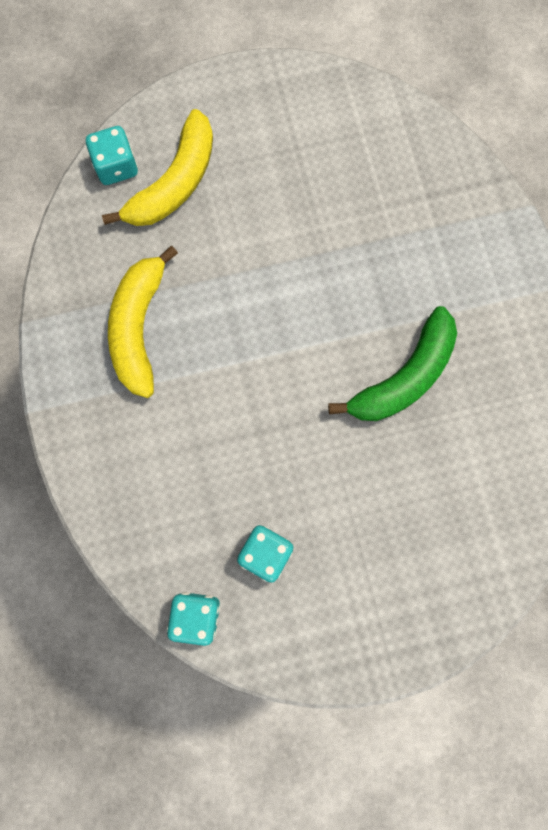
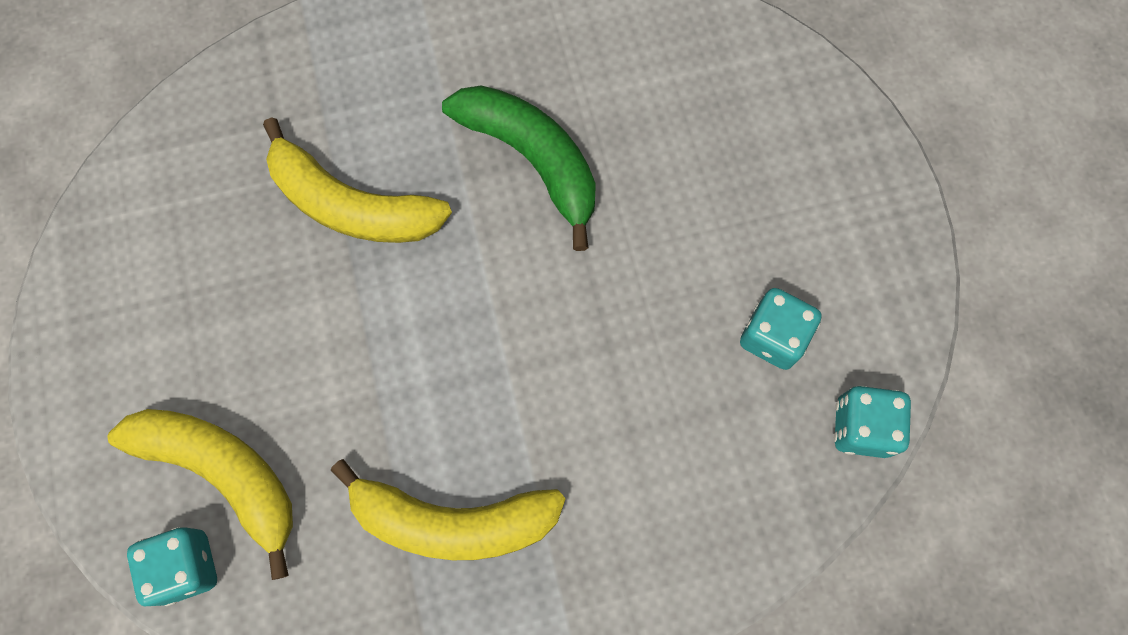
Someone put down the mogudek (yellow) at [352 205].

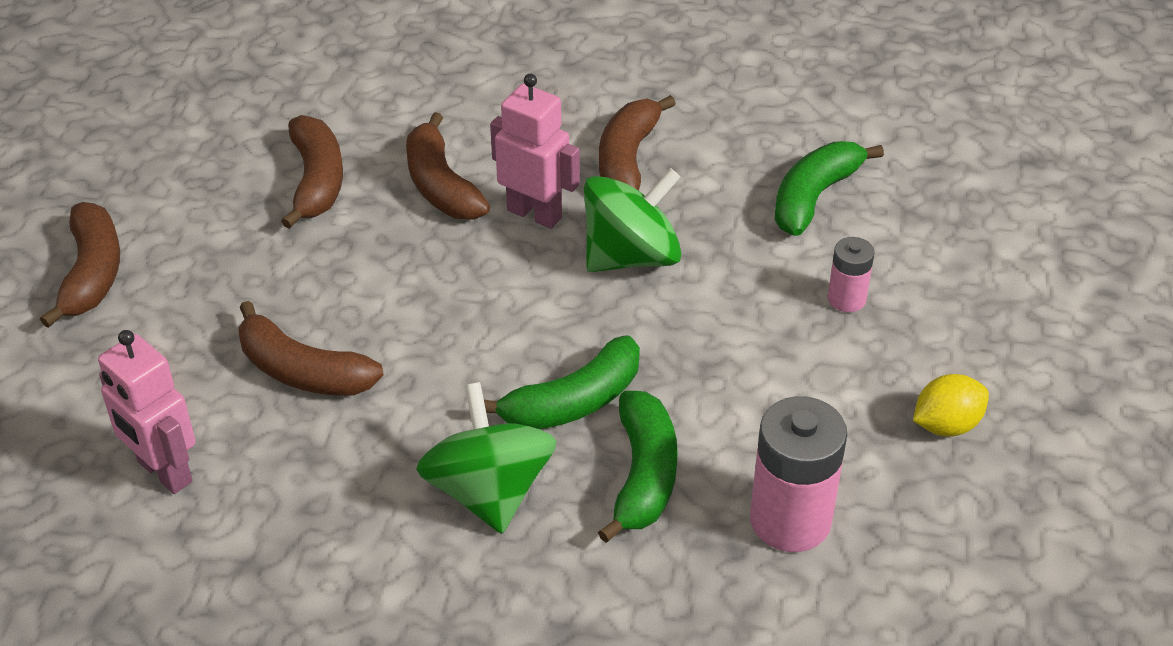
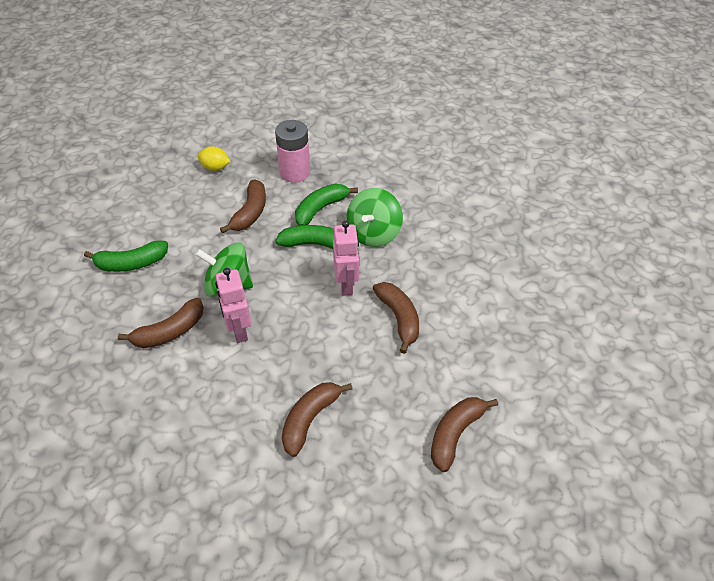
Someone took away the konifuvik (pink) at [846 299]. Someone carried the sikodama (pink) from [164 472] to [346 285]. Someone carried the mogudek (brown) from [441 185] to [250 213].

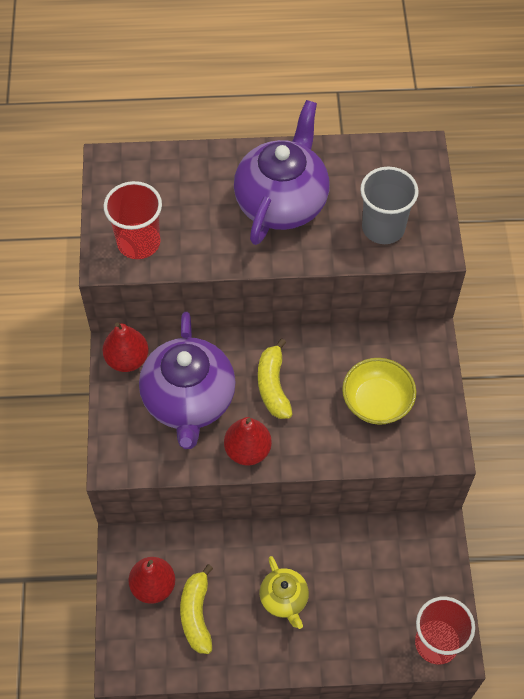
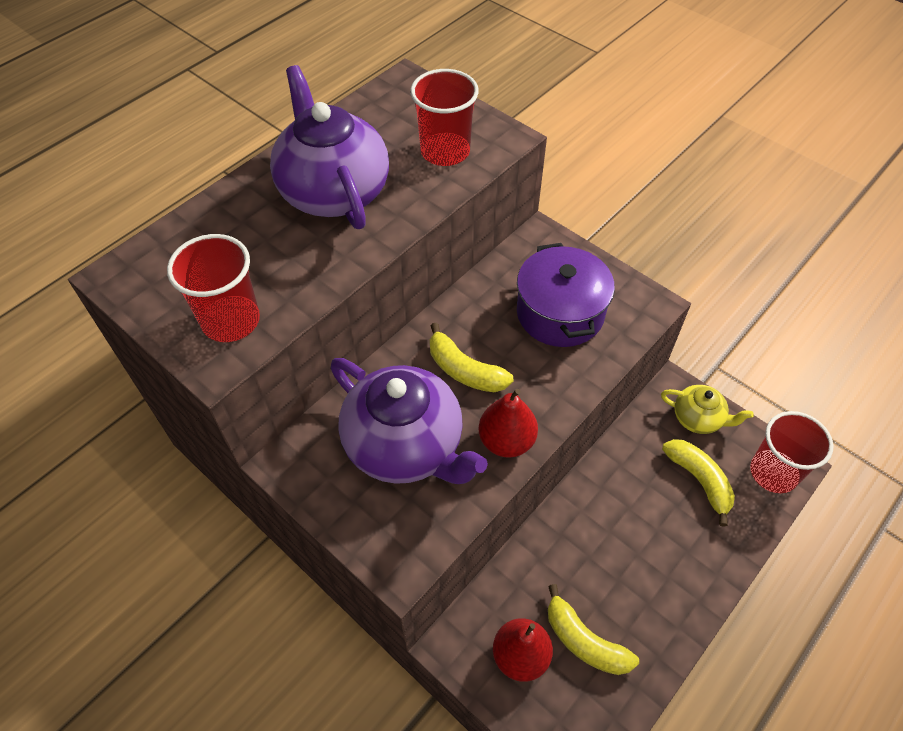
Someone took away the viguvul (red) at [127 359]. Someone put down the mogudek (yellow) at [699 480]. Someone carried the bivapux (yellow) from [284 599] to [698 418]. Someone swapped the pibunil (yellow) at [377 402] for the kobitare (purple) at [560 313]. Someone repainted the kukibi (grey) at [383 228], which became the kukibi (red) at [445 151].

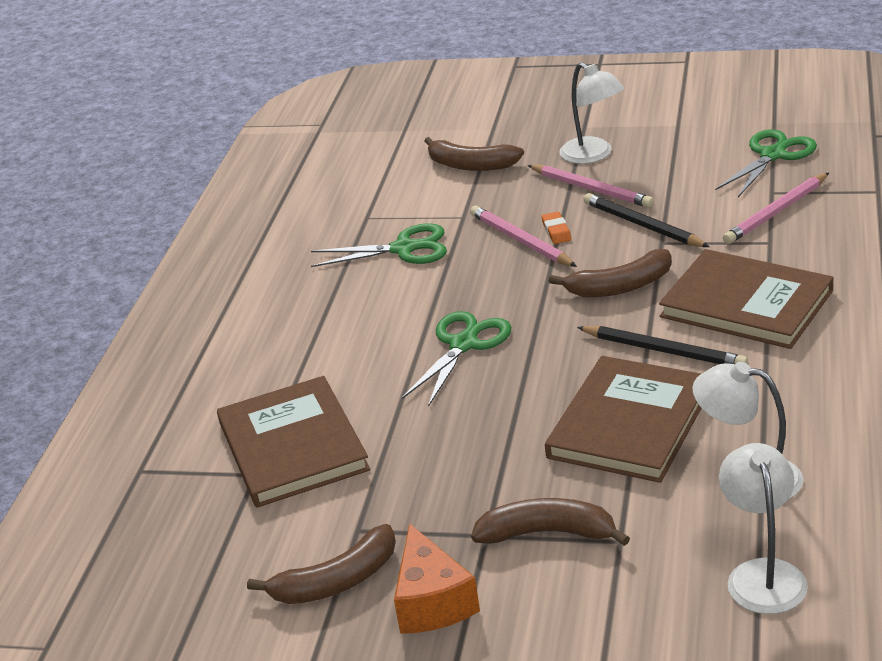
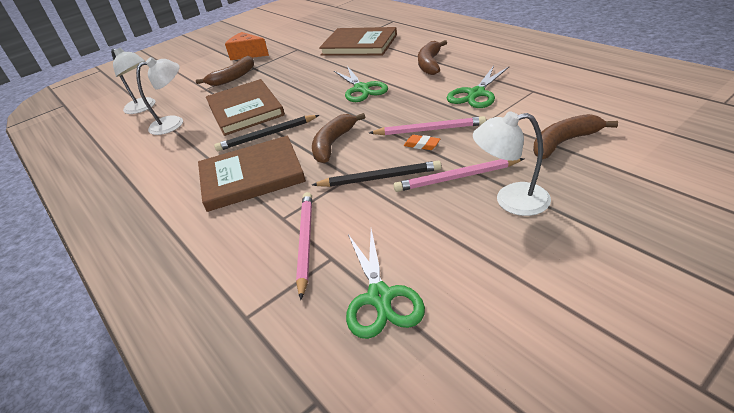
Someone carried the mogudek (brown) from [336 581] to [430 64].

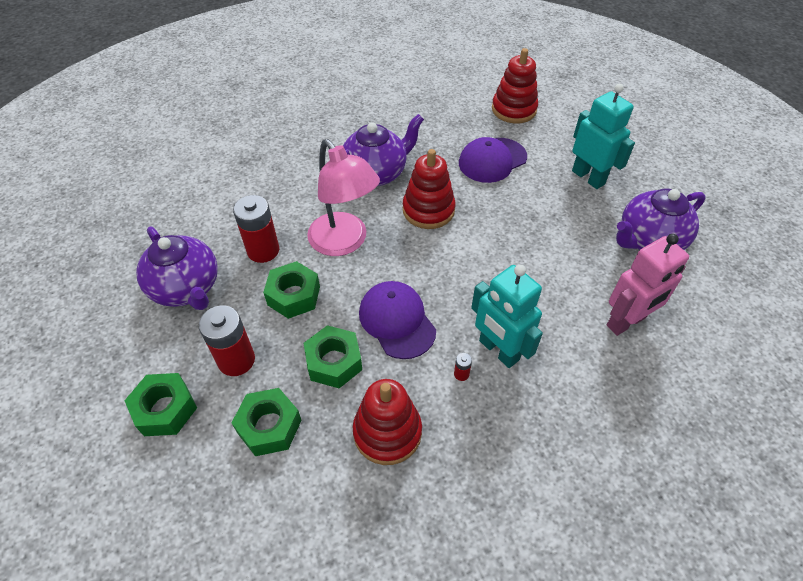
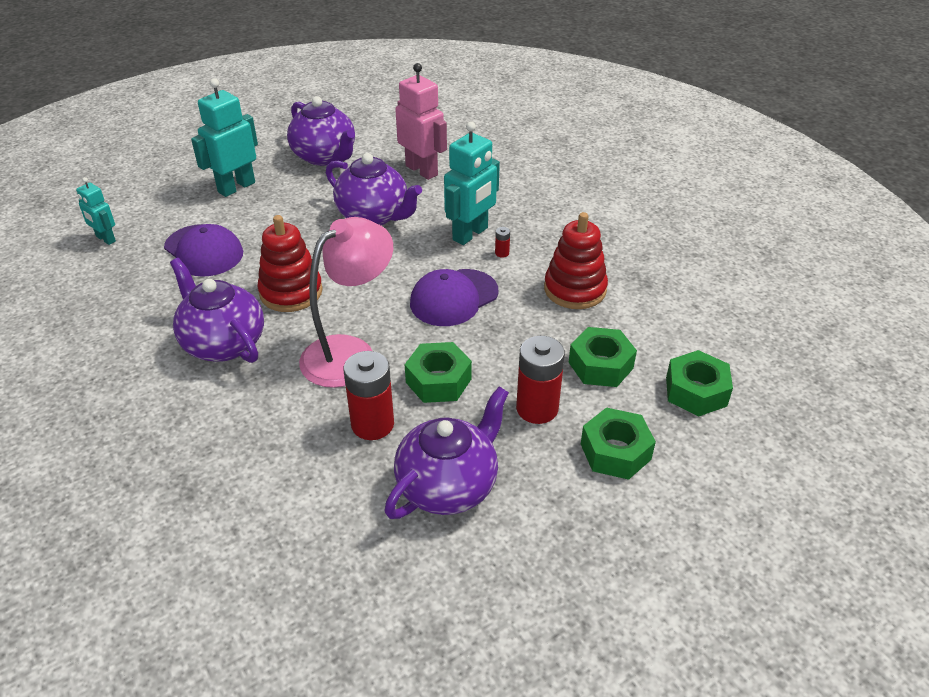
Someone put down the bivapux (purple) at [374 216]. Someone carried the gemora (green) from [334 362] to [696 391]. Someone swapped the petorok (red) at [514 109] for the sikodama (turquoise) at [105 239].

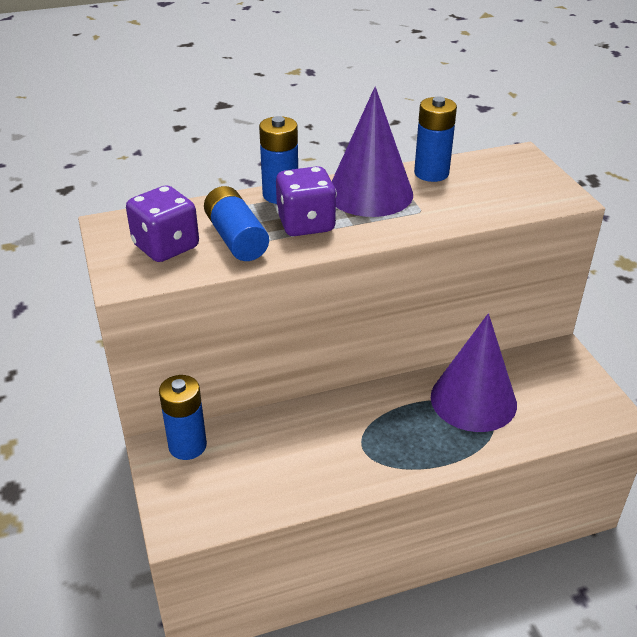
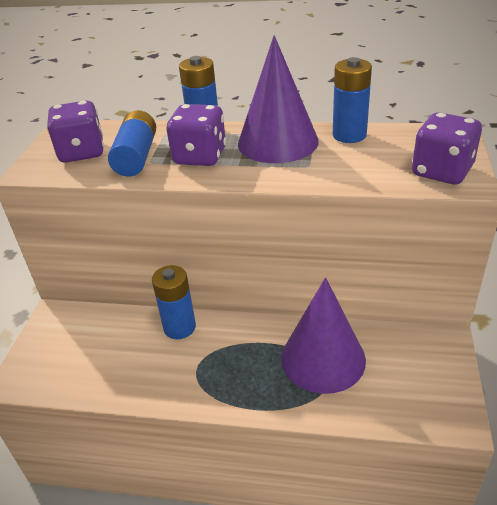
Someone put down the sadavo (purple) at [442 171]. Someone carried the konifuvik (blue) from [187 446] to [179 327].

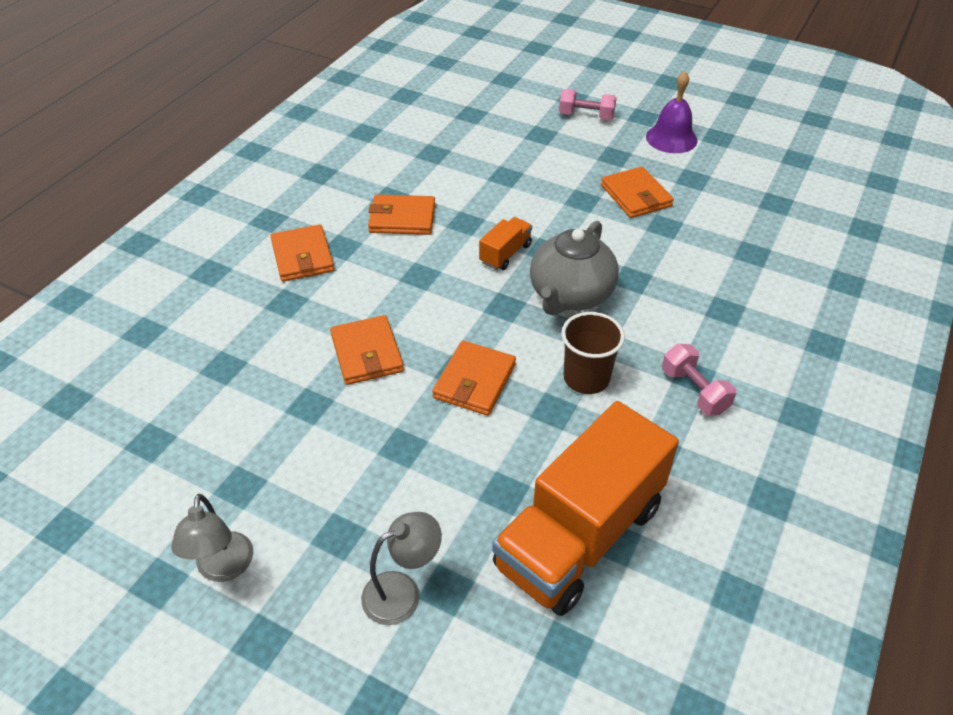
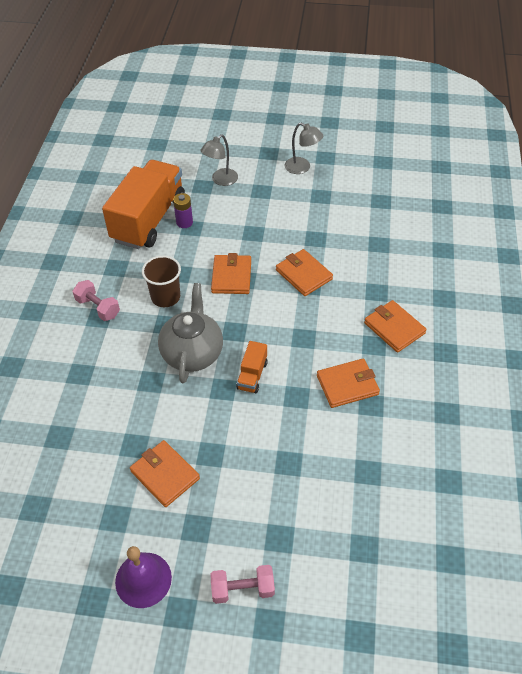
Someone put down the konifuvik (purple) at [184 222]. Someone rotated the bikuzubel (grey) at [224 568] by 150 degrees clockwise.

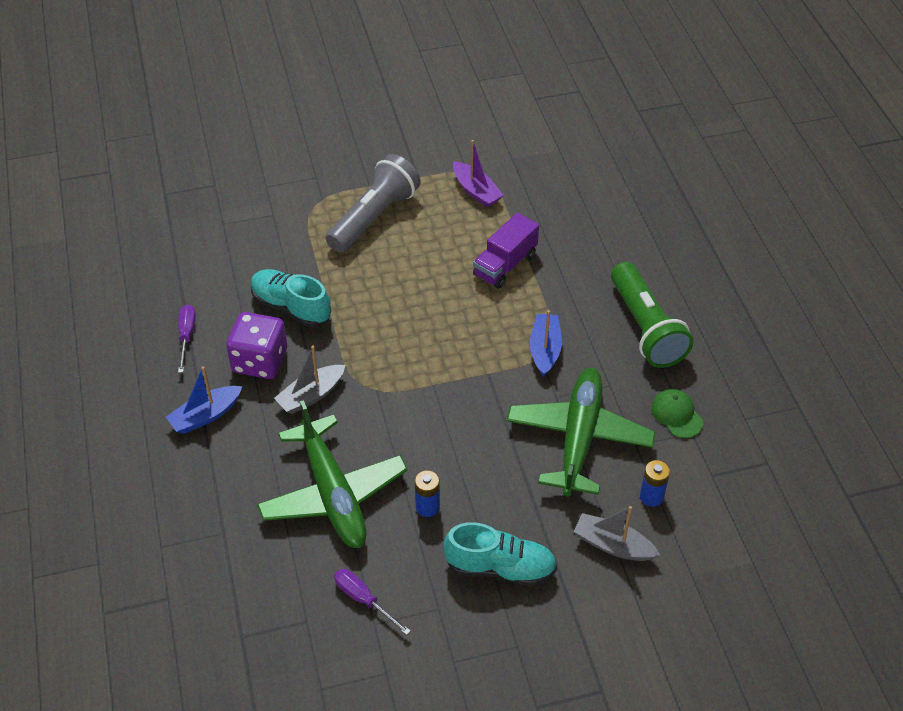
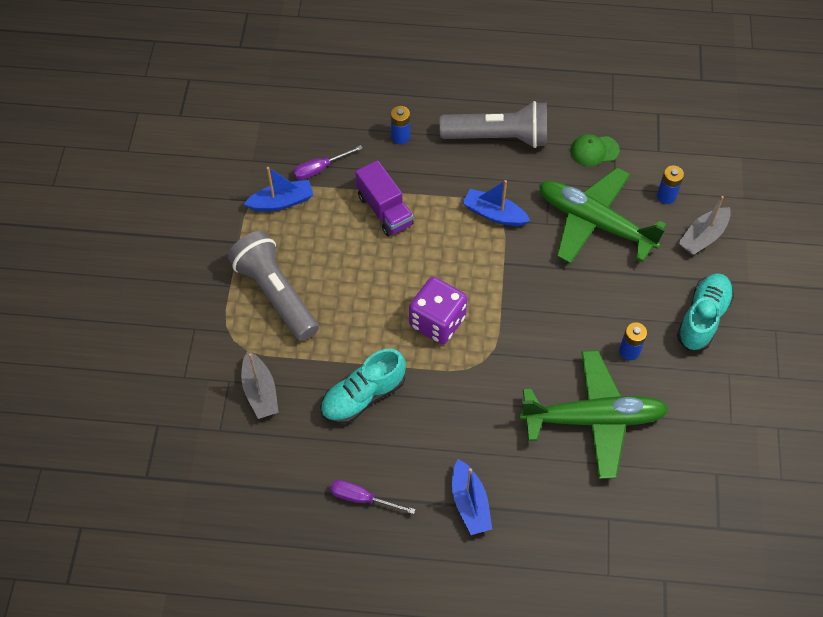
Someone put down the konifuvik (blue) at [400 137]. Someone carried the sadavo (purple) from [260 361] to [437 322]. Someone carried the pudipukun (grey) from [311 395] to [260 391]. Someone carried the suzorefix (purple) from [363 599] to [320 169]. Someone repainted the pudipukun (purple) at [476 191], which became the pudipukun (blue) at [281 202]. Someone repainted the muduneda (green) at [646 328], which became the muduneda (grey) at [498 137].

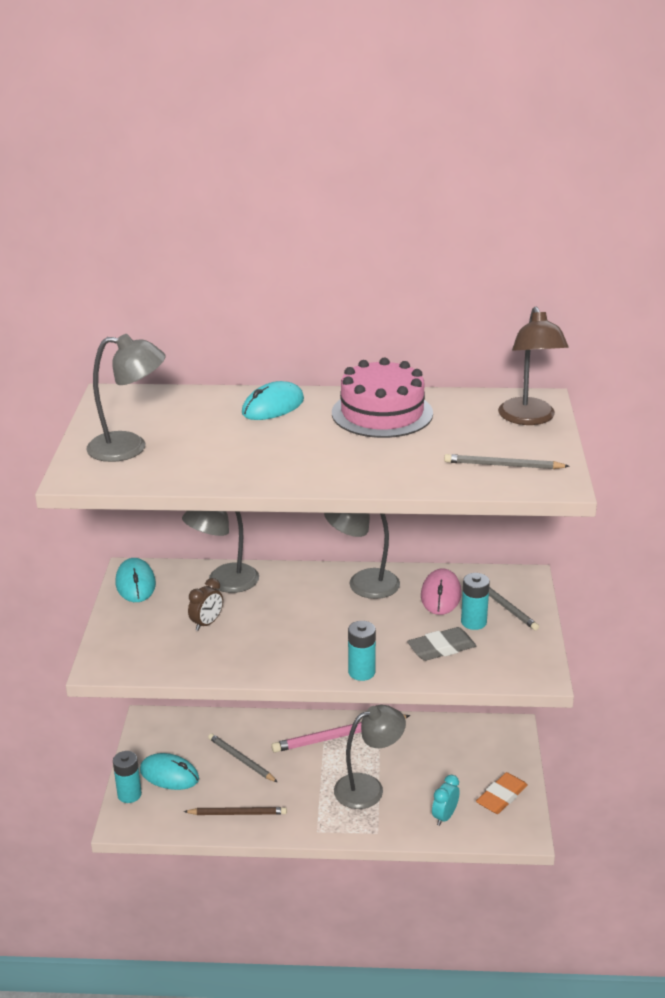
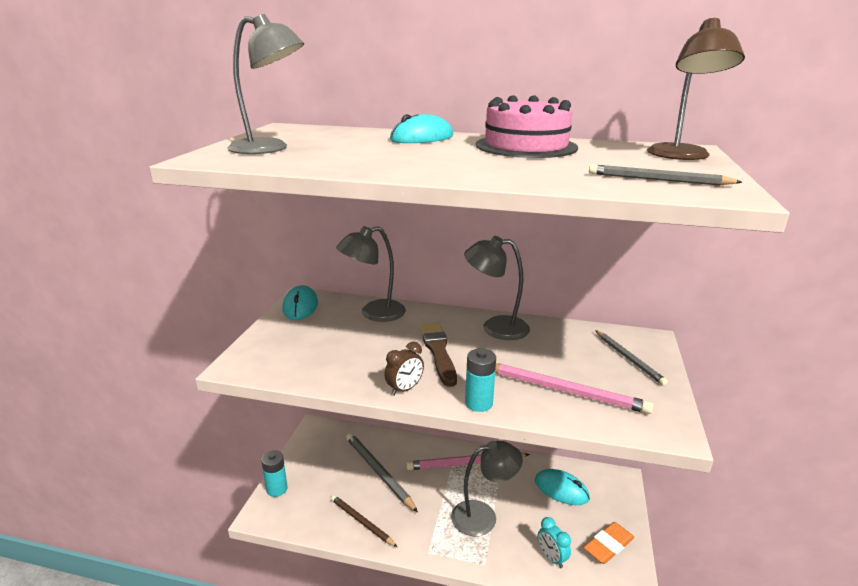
Someone took away the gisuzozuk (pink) at [440 595]. Someone took away the konifuvik (turquoise) at [473 622]. Someone put down the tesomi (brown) at [438 351]. Someone carried the gisuzozuk (turquoise) from [169 775] to [561 489]. Someone carried the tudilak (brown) from [207 623] to [404 389]. Someone swapped the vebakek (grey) at [441 648] for the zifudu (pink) at [564 390]. Someone rotated the zifudu (brown) at [237 813] by 150 degrees counterclockwise. Someone rotated the tudilak (turquoise) at [444 816] by 75 degrees counterclockwise. Someone scaled the zifudu (grey) at [241 760] by 1.52.

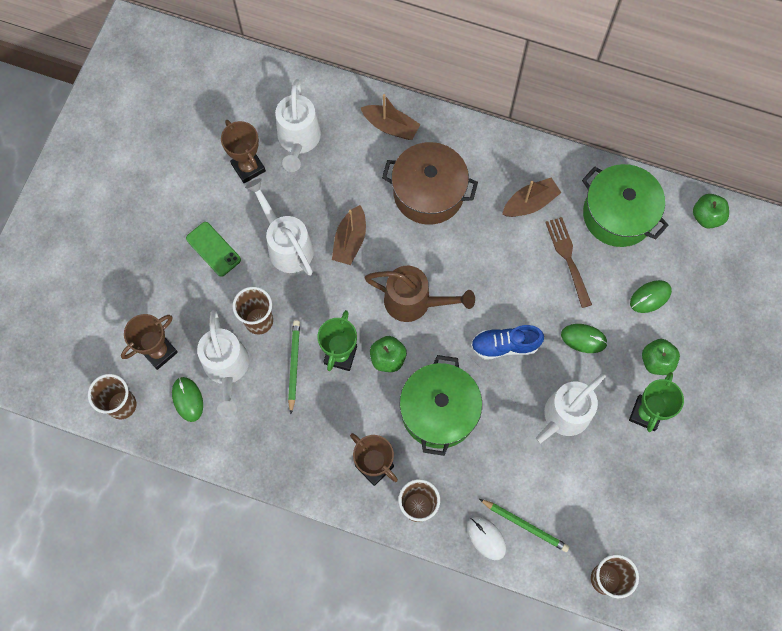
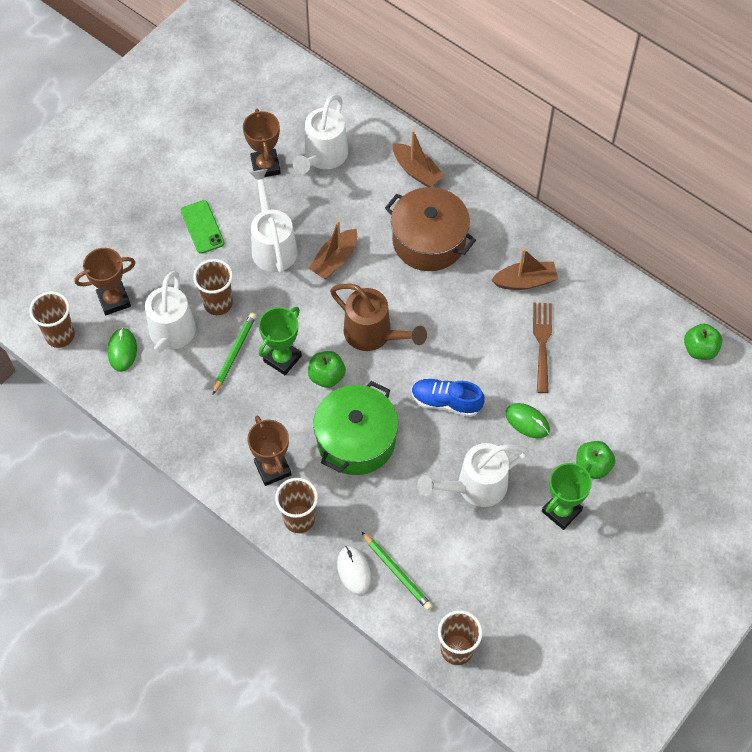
Someone took away the kobitare (green) at [618 214]. Someone took away the gisuzozuk (green) at [650 297].

